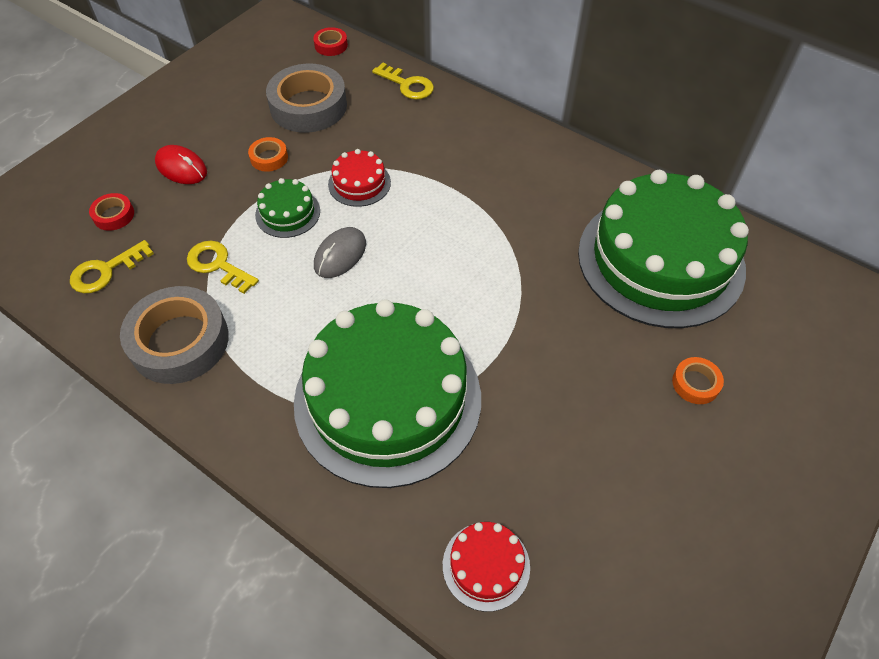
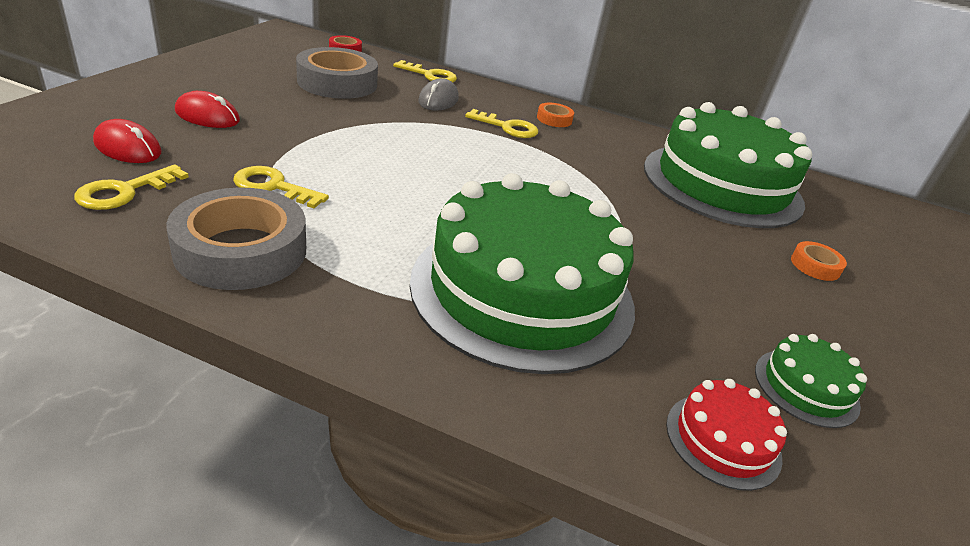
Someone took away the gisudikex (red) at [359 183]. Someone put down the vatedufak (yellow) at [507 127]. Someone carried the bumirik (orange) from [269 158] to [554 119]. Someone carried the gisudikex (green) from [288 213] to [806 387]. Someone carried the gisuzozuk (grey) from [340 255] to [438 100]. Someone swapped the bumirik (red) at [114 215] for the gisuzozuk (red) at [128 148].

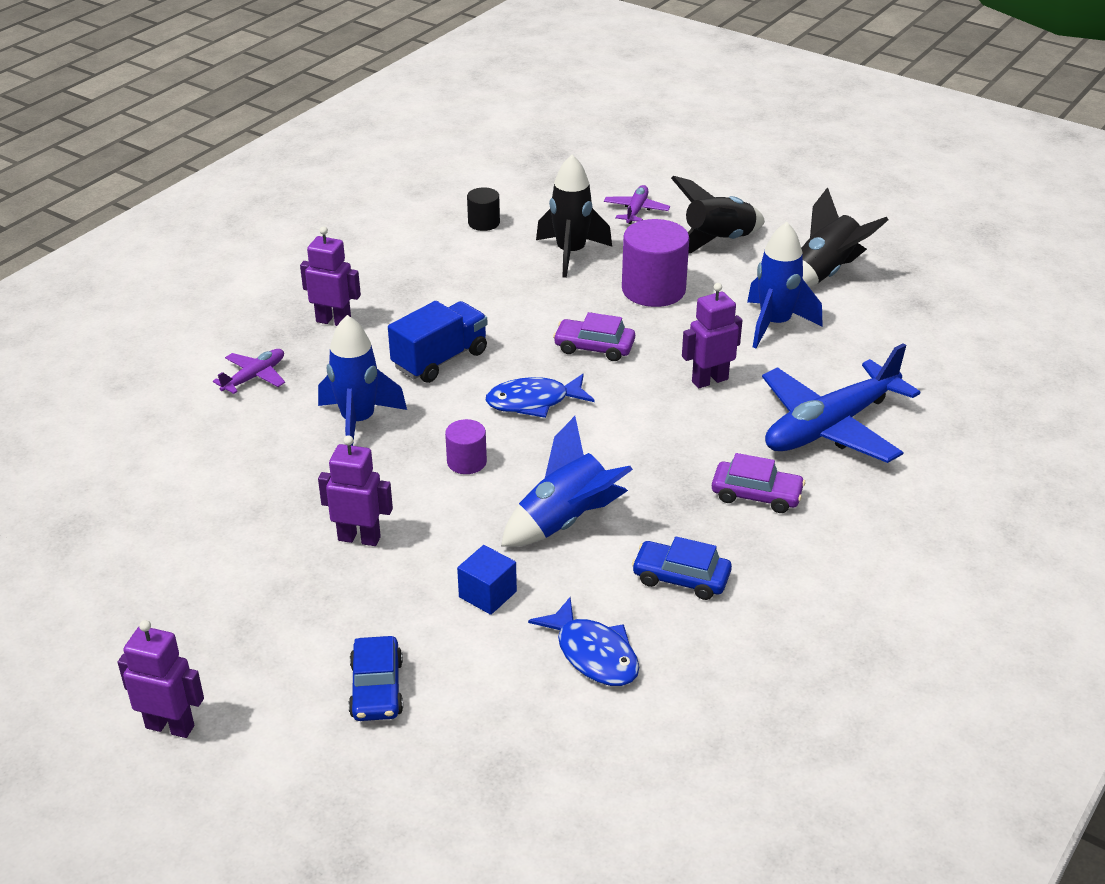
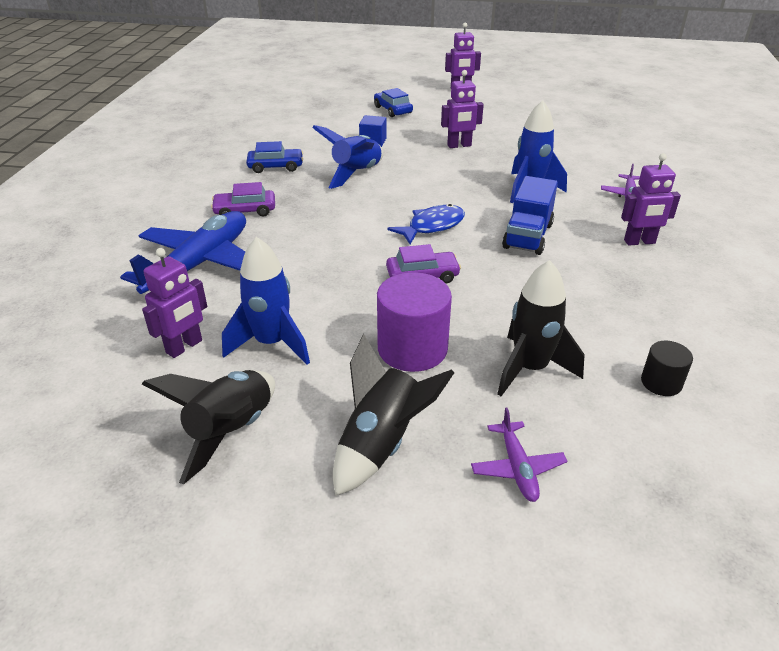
Someone took away the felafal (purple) at [466 462]. Someone took away the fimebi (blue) at [593 654]. Someone carried the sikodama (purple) from [709 380] to [184 347].

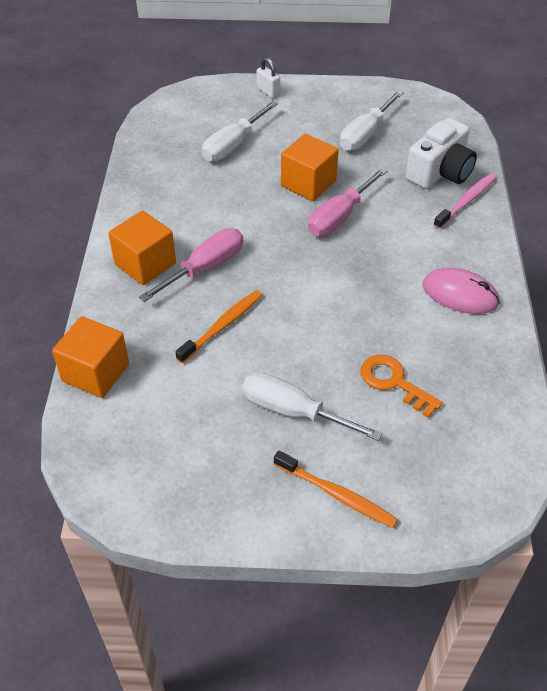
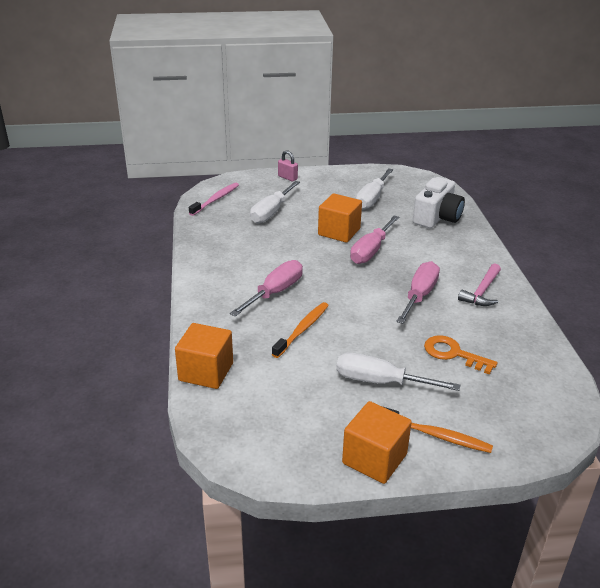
Someone put down the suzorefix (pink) at [419 295]. Someone carried the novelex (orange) from [145 264] to [374 459]. Someone carried the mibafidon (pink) from [466 201] to [216 199]. Someone swapped the gisuzozuk (pink) at [460 294] for the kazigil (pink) at [482 292]. Someone repainted the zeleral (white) at [268 92], which became the zeleral (pink) at [287 178].

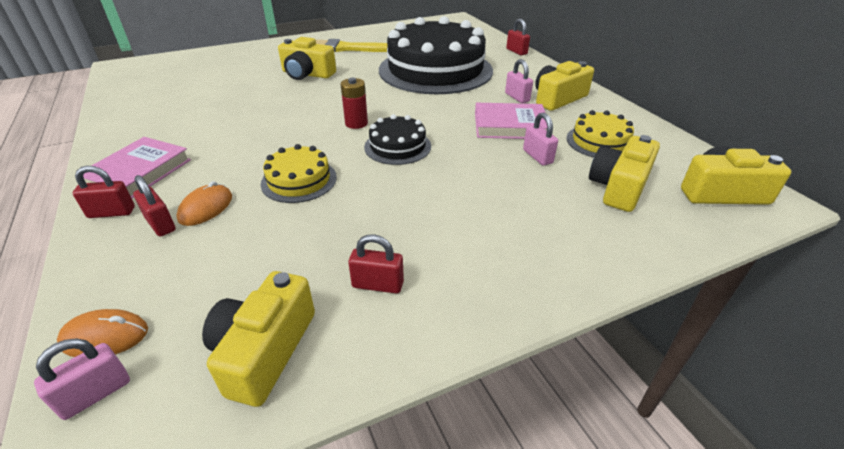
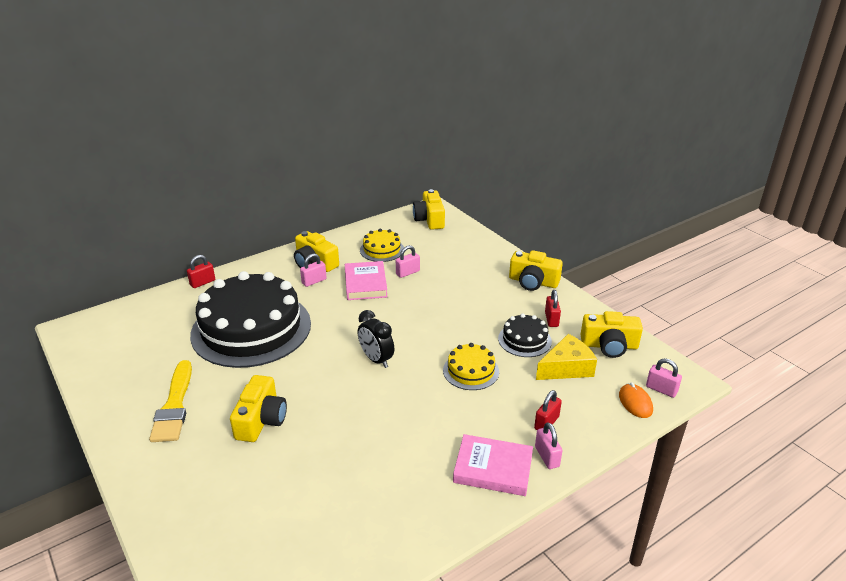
Someone took away the gisuzozuk (orange) at [206 208]. Someone put down the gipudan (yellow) at [566 368]. Someone carried the gisudikex (black) from [397 146] to [524 340]. Someone carried the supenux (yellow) from [619 187] to [533 282]. Someone swapped the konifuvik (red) at [356 123] for the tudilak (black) at [376 359]. Someone repainted the zeleral (red) at [111 212], which became the zeleral (pink) at [547 457].

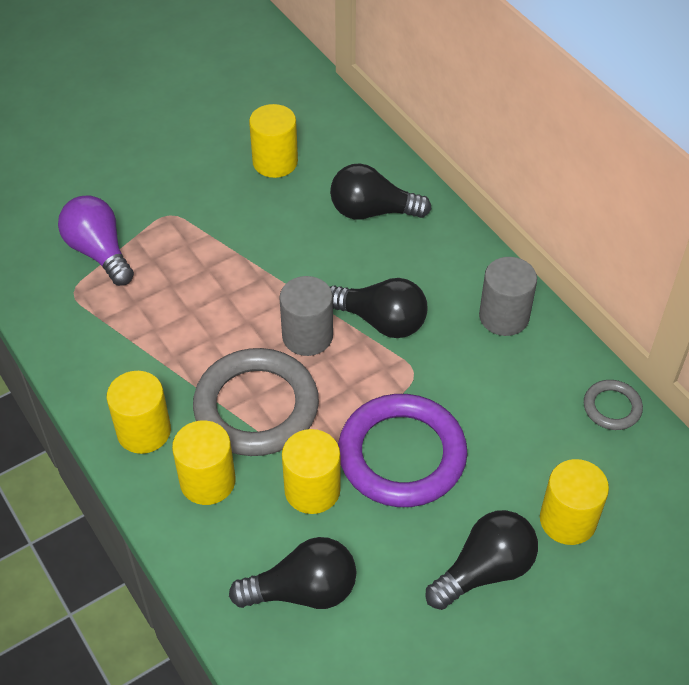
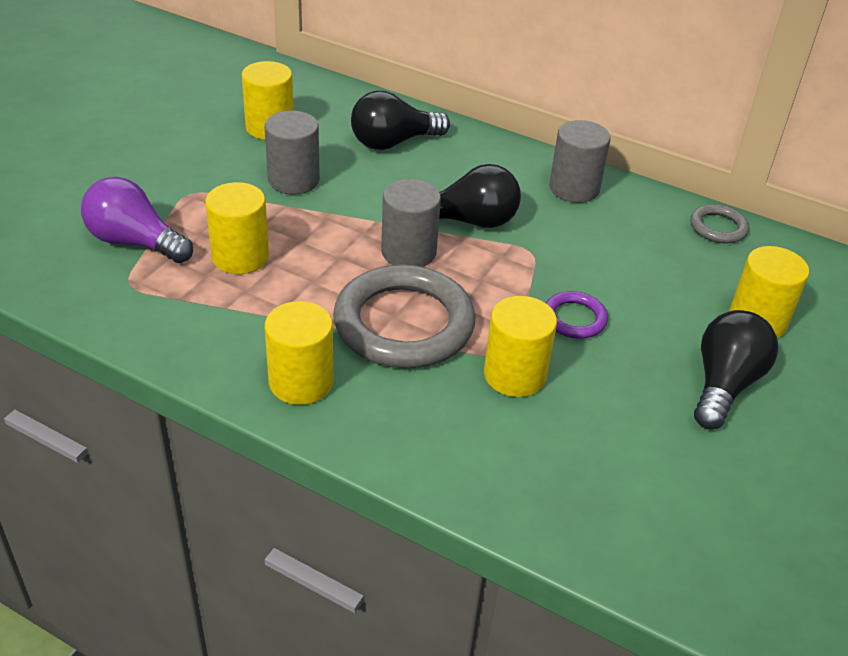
Someone took away the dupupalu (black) at [303 591]. Someone put down the felafal (grey) at [293 180]. Someone carried the felafal (yellow) from [207 481] to [240 257]. Someone scaled the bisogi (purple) at [402 455] by 0.47.

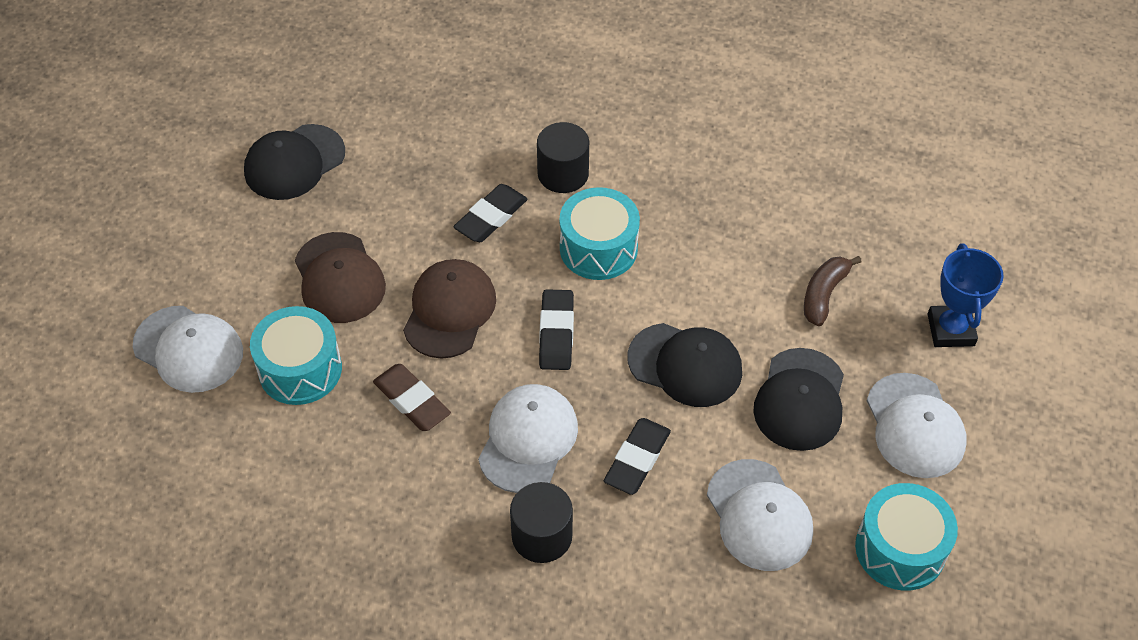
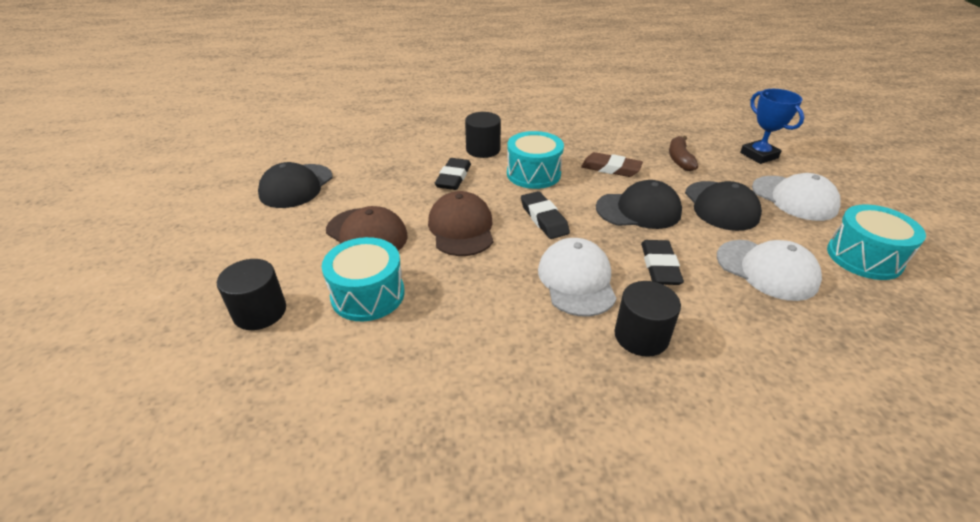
Someone carried the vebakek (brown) from [412 401] to [610 168]. Someone swapped the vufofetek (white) at [188 349] for the felafal (black) at [260 312].

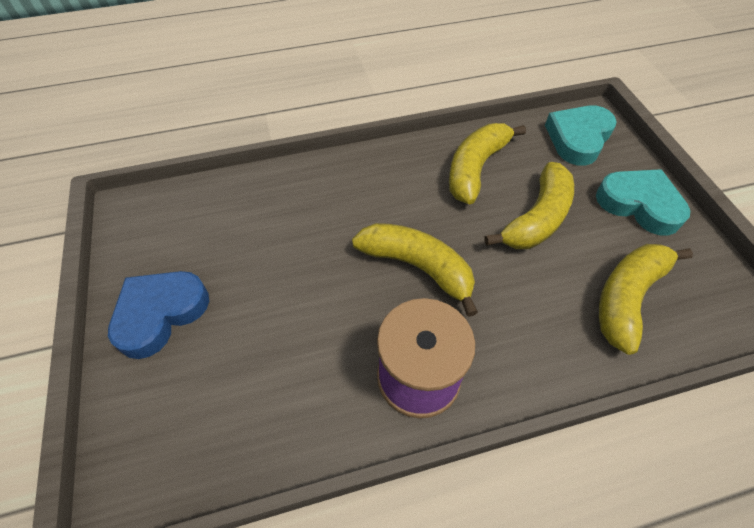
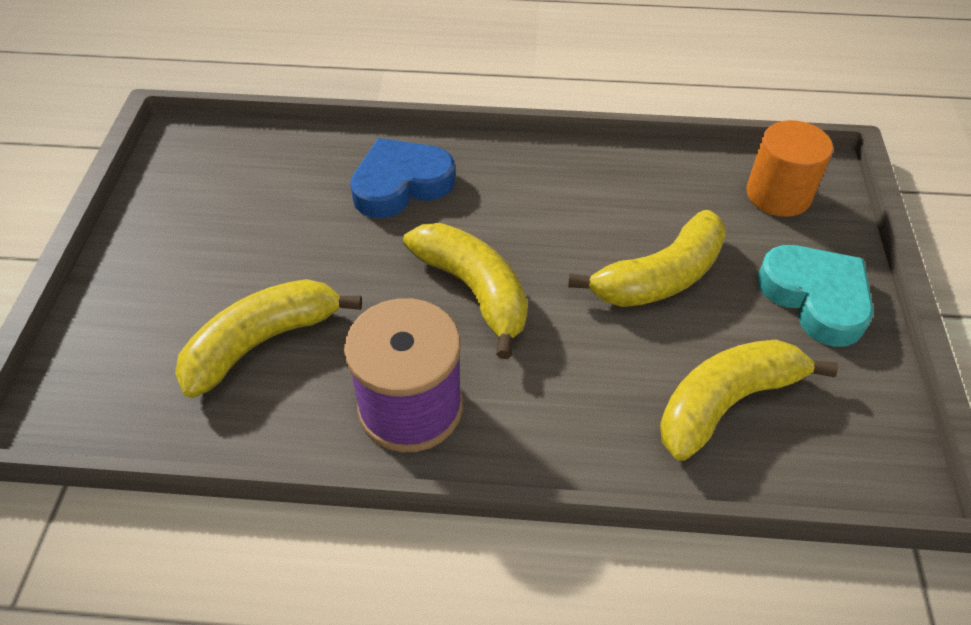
Someone carried the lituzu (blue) from [160 314] to [401 184]. Someone carried the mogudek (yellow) from [475 168] to [262 342]. Someone swapped the lituzu (turquoise) at [578 138] for the felafal (orange) at [778 194].

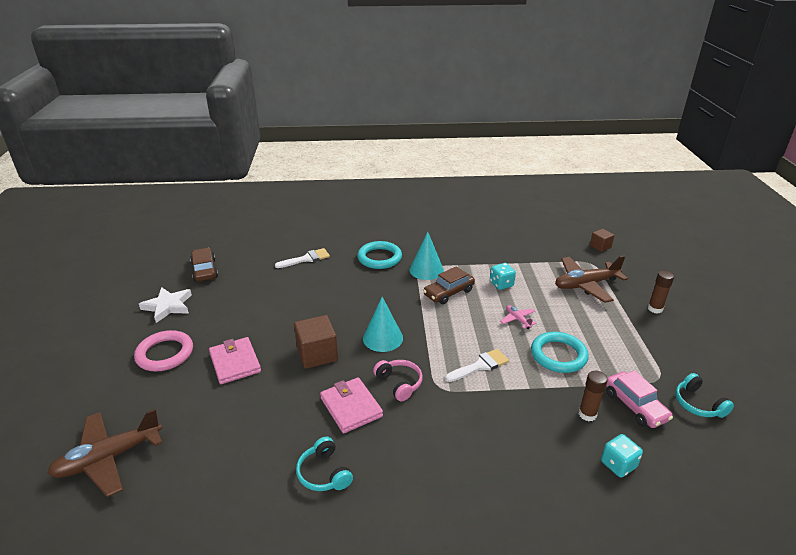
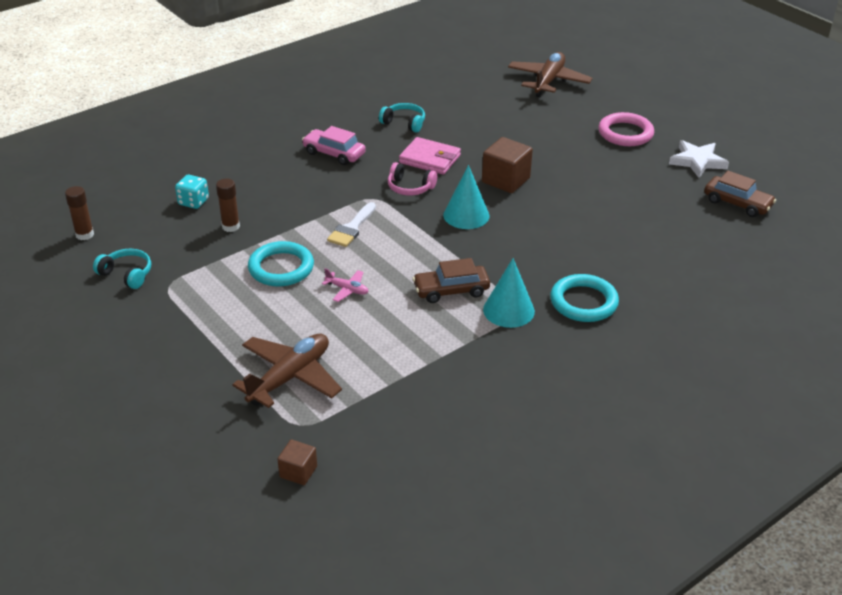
Someone took away the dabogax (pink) at [235 363]. Someone took away the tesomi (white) at [306 259]. Someone took away the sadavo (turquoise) at [501 284]. Someone carried the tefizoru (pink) from [635 406] to [334 153]. Someone carried the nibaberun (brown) from [655 309] to [84 235]. Someone rotated the tefizoru (brown) at [448 292] by 120 degrees counterclockwise.

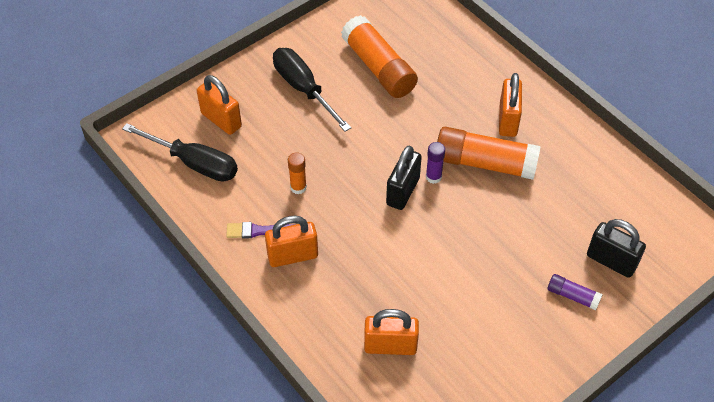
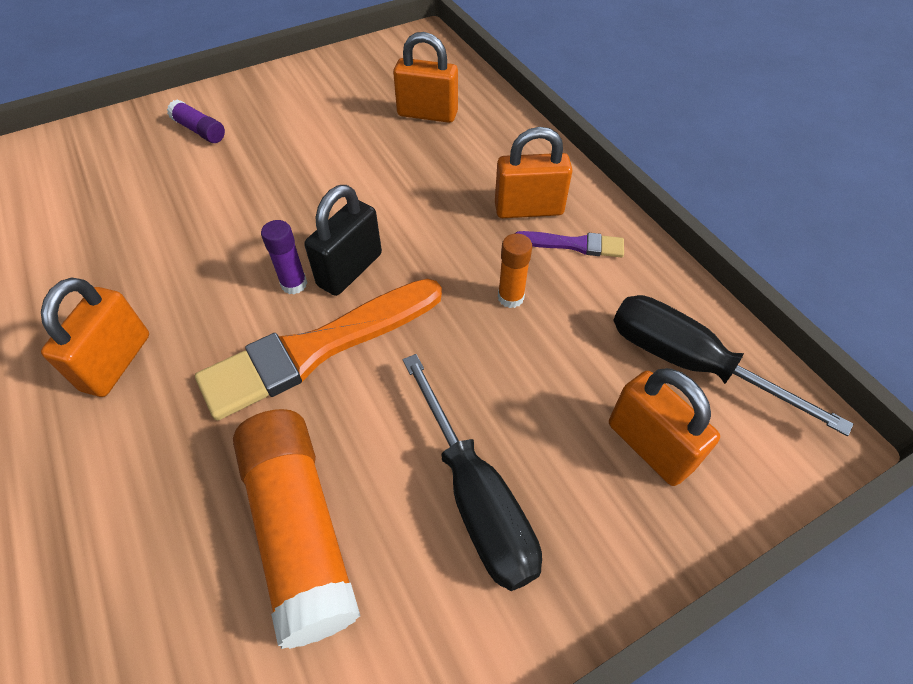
Someone took away the nibaberun (orange) at [485 163]. Someone took away the zeleral (black) at [611 261]. Someone put down the tesomi (orange) at [317 349].

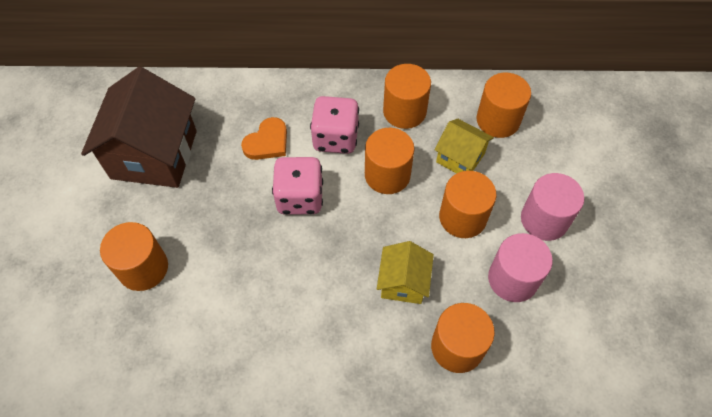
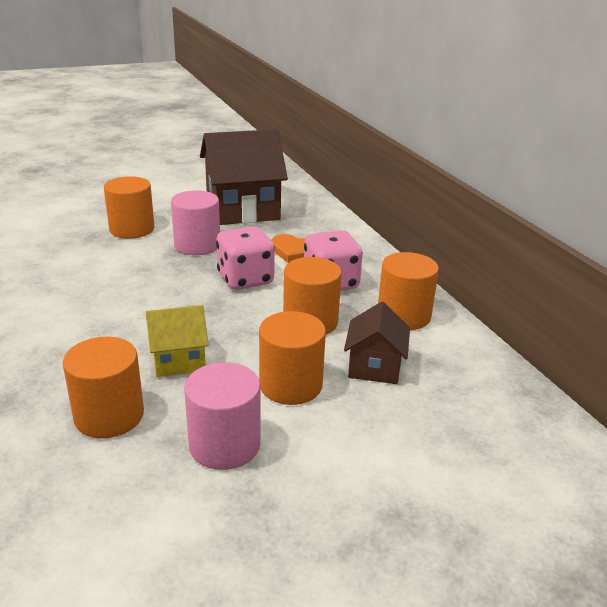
Someone took away the felafal (orange) at [498 120]. Someone carried the felafal (pink) from [544 219] to [197 245]. Someone repainted the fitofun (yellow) at [460 158], which became the fitofun (brown) at [374 366].

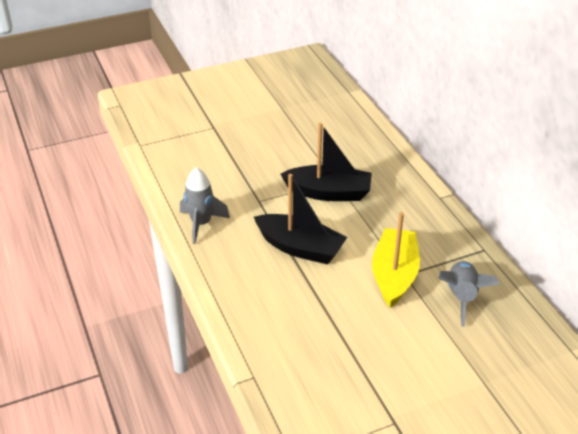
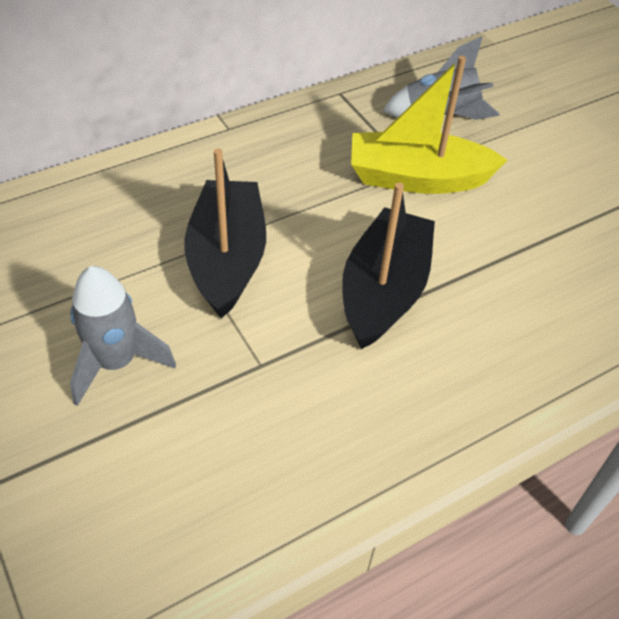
Someone carried the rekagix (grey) from [201 224] to [116 362].

